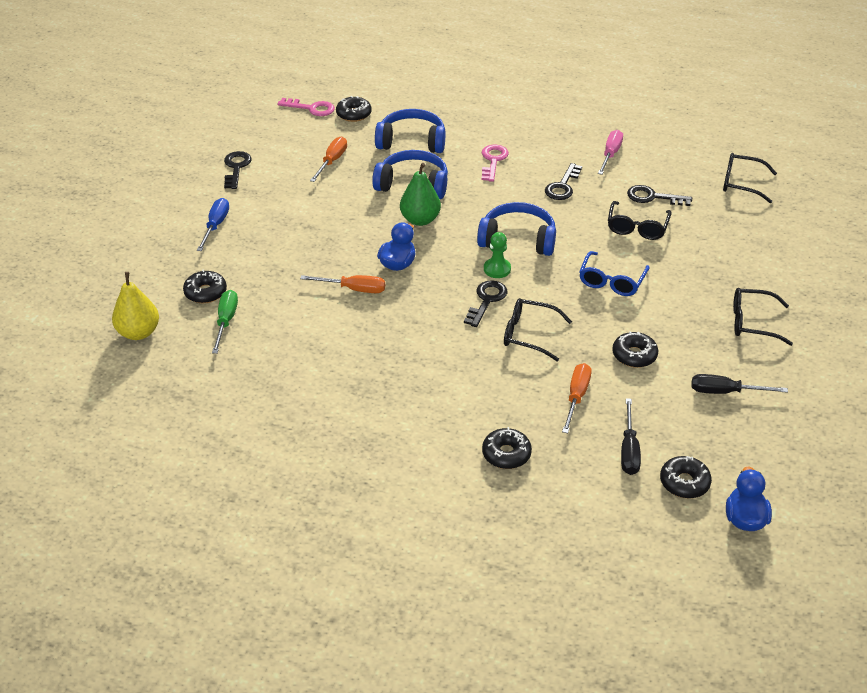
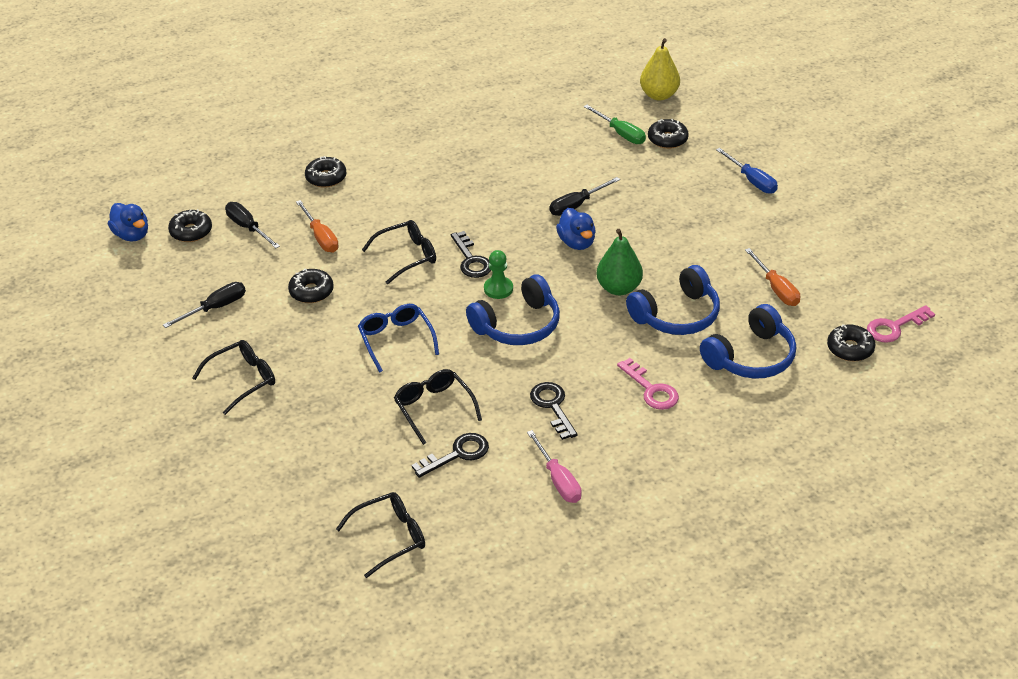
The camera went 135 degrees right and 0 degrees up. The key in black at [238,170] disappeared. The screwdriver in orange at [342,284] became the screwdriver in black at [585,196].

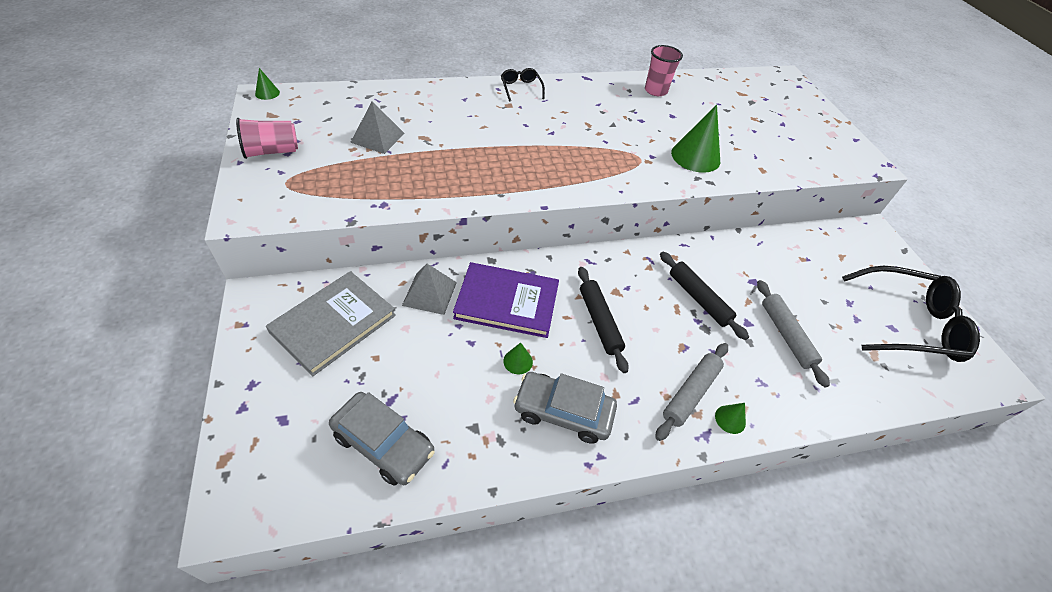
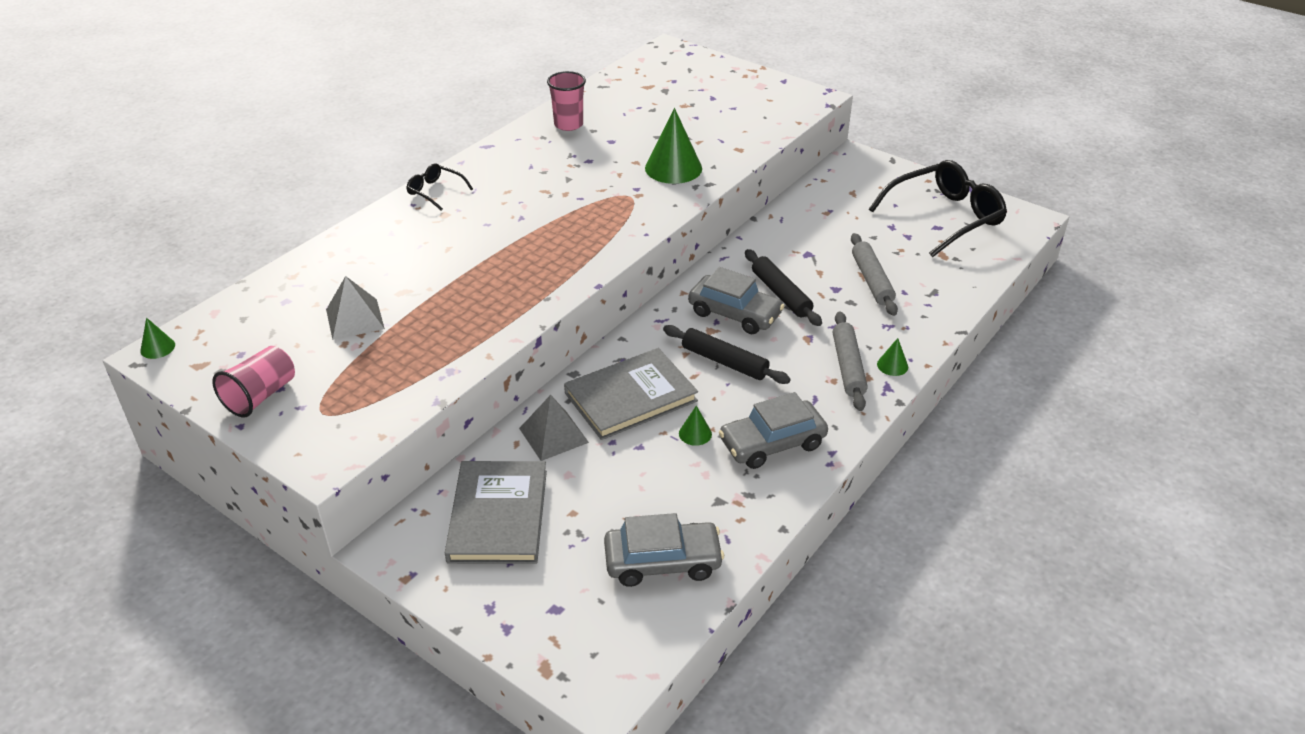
The camera went 35 degrees left and 10 degrees down. The book in purple at [506,300] became the book in grey at [631,394]. The rolling pin in black at [704,296] turned 45 degrees clockwise. The rolling pin in grey at [793,334] turned 45 degrees clockwise. The car in grey at [736,300] appeared.

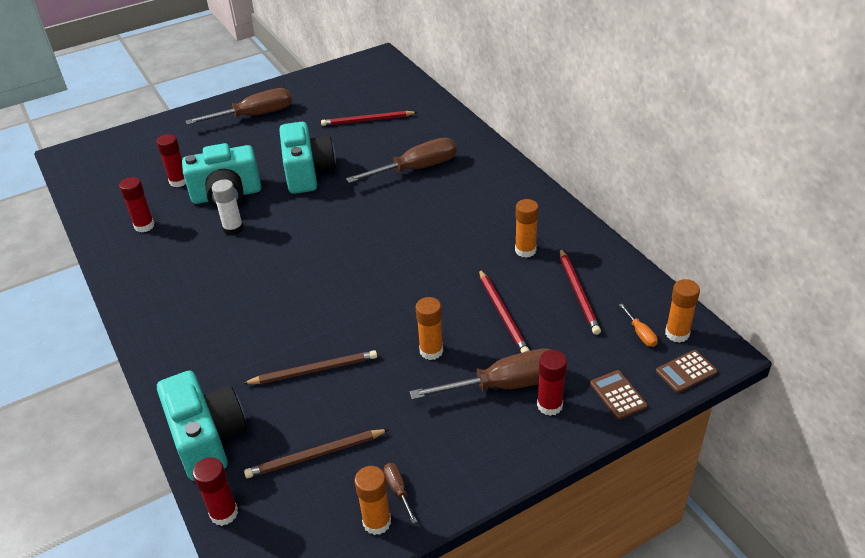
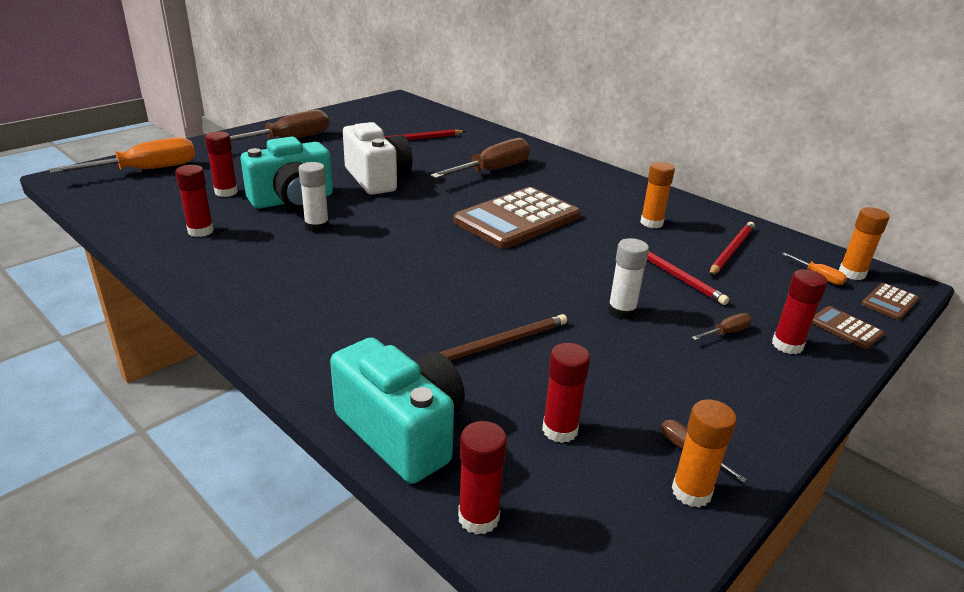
The camera went 20 degrees left and 10 degrees down. The pencil in brown at [316,453] was replaced by the glue stick in red at [566,393]. The camera in turquoise at [307,158] became the camera in white at [377,158]. The screwdriver in brown at [481,374] changed to 0.42 times the size. The glue stick in orange at [429,328] became the glue stick in white at [628,279]. The pencil in red at [580,292] turned 120 degrees counterclockwise. The screwdriver in orange at [122,155] appeared. The calculator in brown at [516,218] appeared.

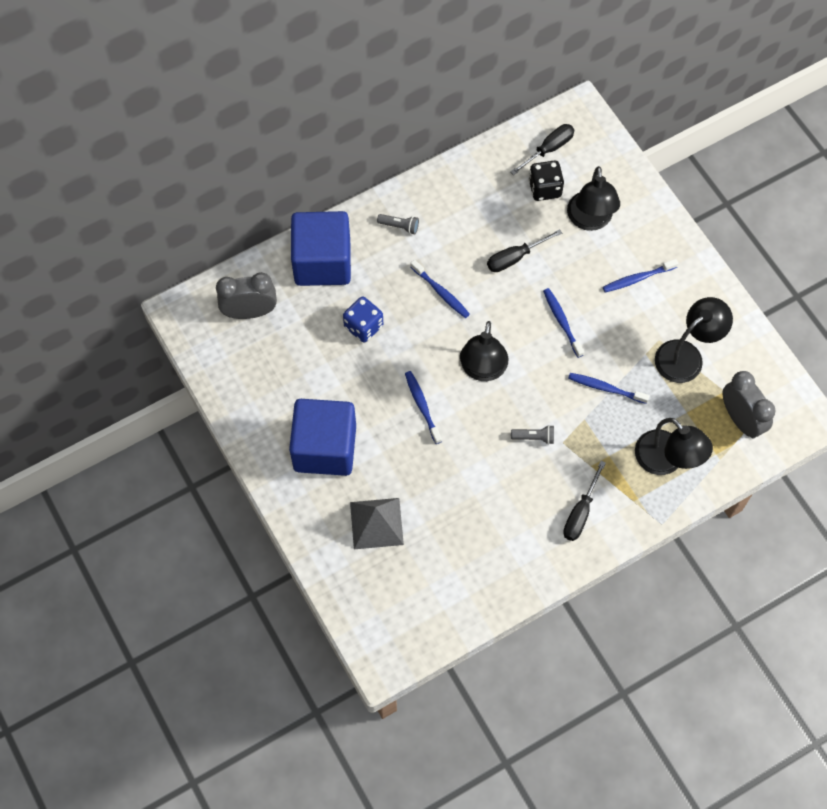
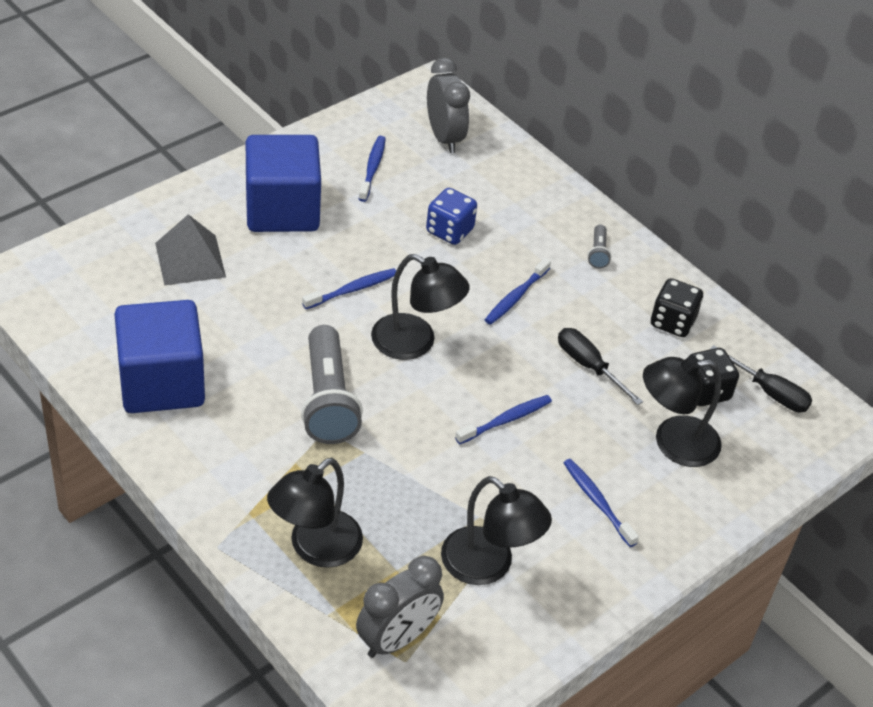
The camera went 75 degrees right and 20 degrees down. The cube in blue moved from [321,248] to [159,356]. The lamp in black at [484,351] turned 150 degrees counterclockwise. The flashlight in grey at [532,434] changed to 2.28 times the size. The screwdriver in black at [584,501] disappeared. The toothbrush in blue moved from [608,388] to [372,169]. The dice in black at [677,307] appeared.

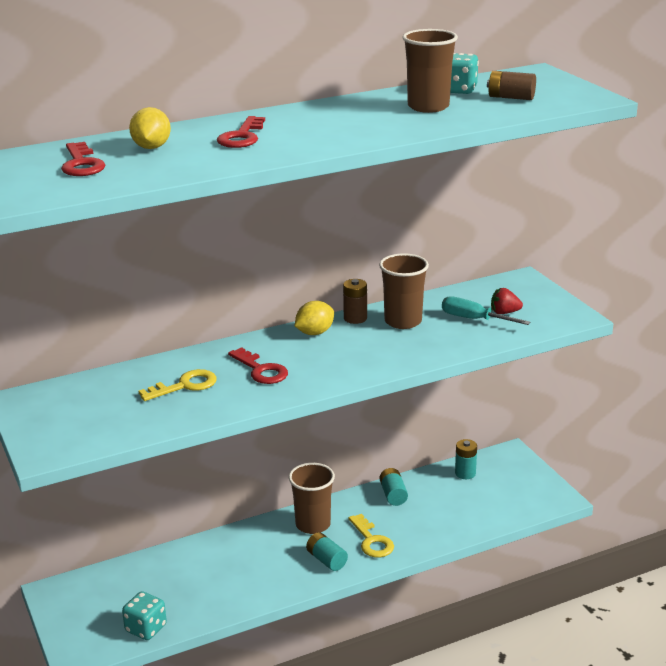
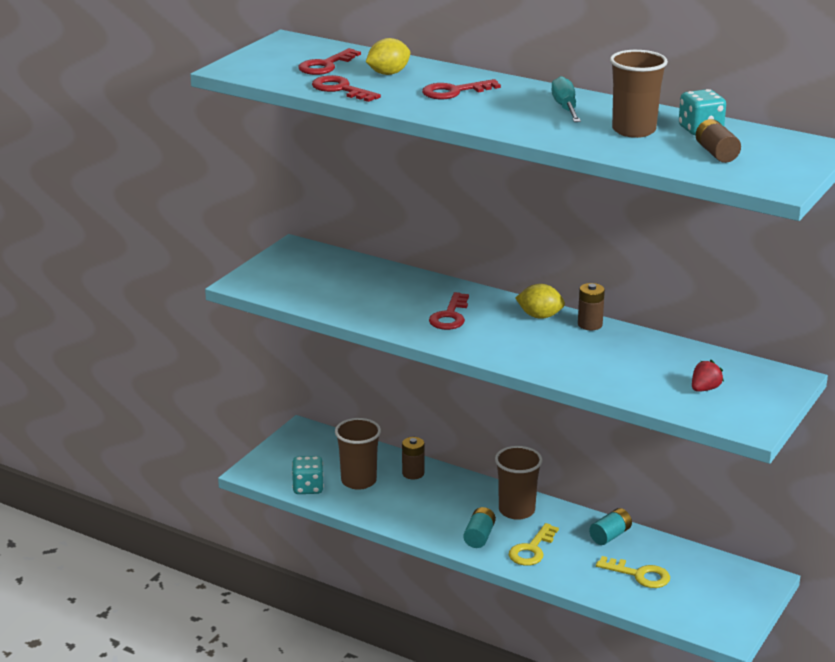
The camera went 55 degrees right and 0 degrees up. The key in yellow moved from [178,385] to [633,572]. The cup in brown moved from [404,291] to [358,454]. The screwdriver in turquoise moved from [486,310] to [566,99]. The battery in turquoise at [466,459] disappeared. The strawberry in red at [507,301] turned 75 degrees clockwise. The key in red at [346,88] appeared. The battery in brown at [413,458] appeared.

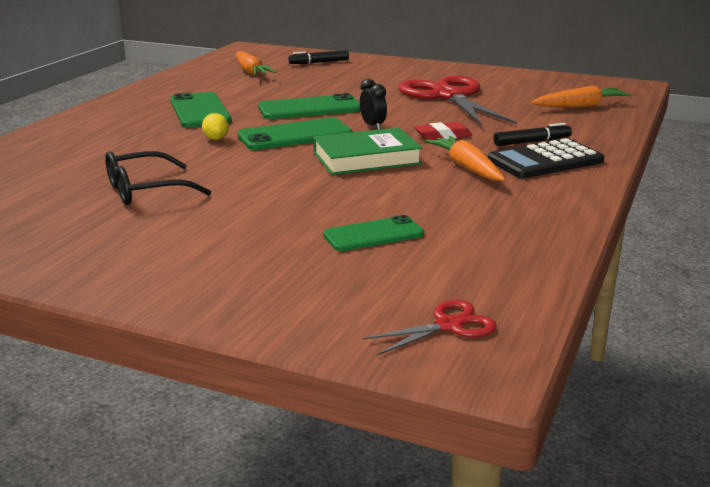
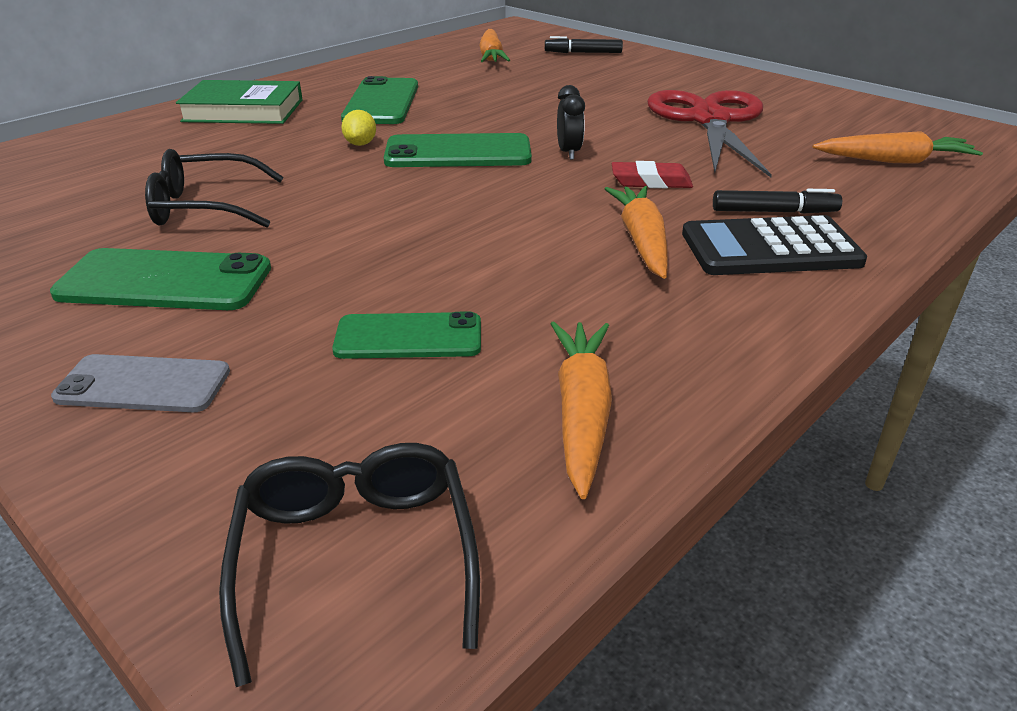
The camera went 20 degrees right and 10 degrees up. The phone in green moved from [309,106] to [160,279]. The book in green moved from [367,151] to [239,102]. The scissors in red at [430,327] was replaced by the glasses in black at [349,565]. The phone in grey at [140,383] appeared. The carrot in orange at [581,410] appeared.

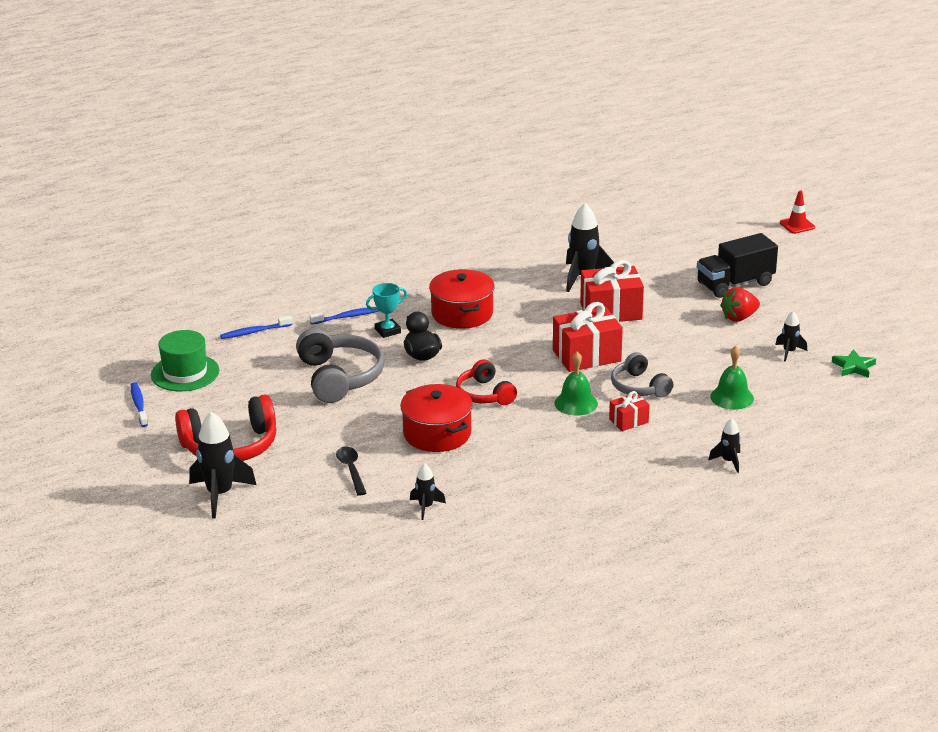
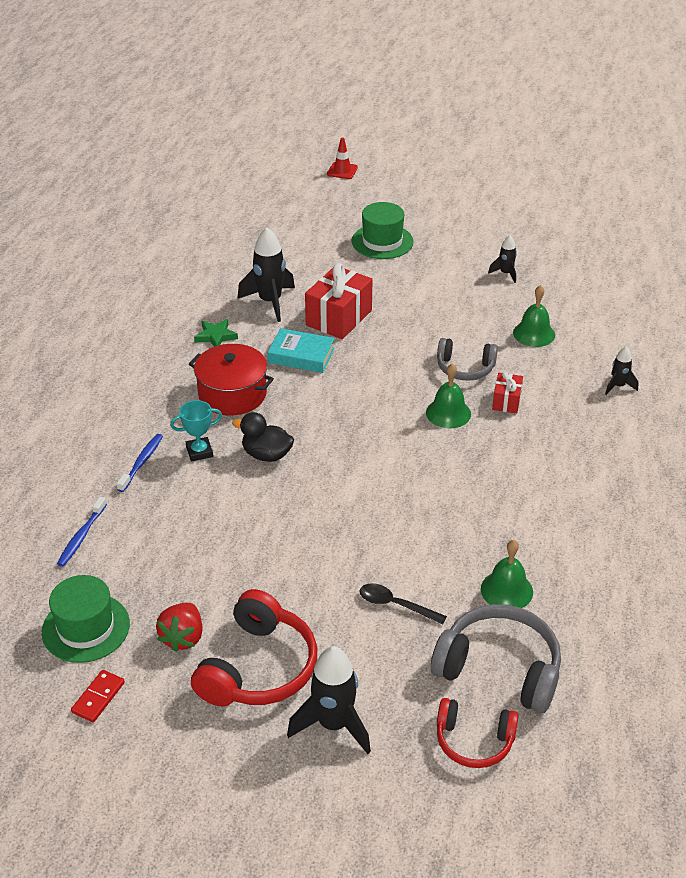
The camera went 50 degrees left and 10 degrees up. The toothbrush in blue at [139,404] was replaced by the domino in red at [98,696]. The headphones in grey moved from [340,365] to [496,658]. The trophy in turquoise at [386,310] turned 60 degrees clockwise. The pot in red at [436,418] disappeared. The rocket in black at [428,491] was replaced by the bell in green at [507,574]. The headphones in red moved from [486,382] to [478,733]. The gift in red at [588,337] disappeared. The truck in black at [737,265] was replaced by the hat in green at [382,230]. The strawberry in red moved from [740,304] to [179,627]. The star in green moved from [854,363] to [216,333]. The book in turquoise at [301,350] appeared.

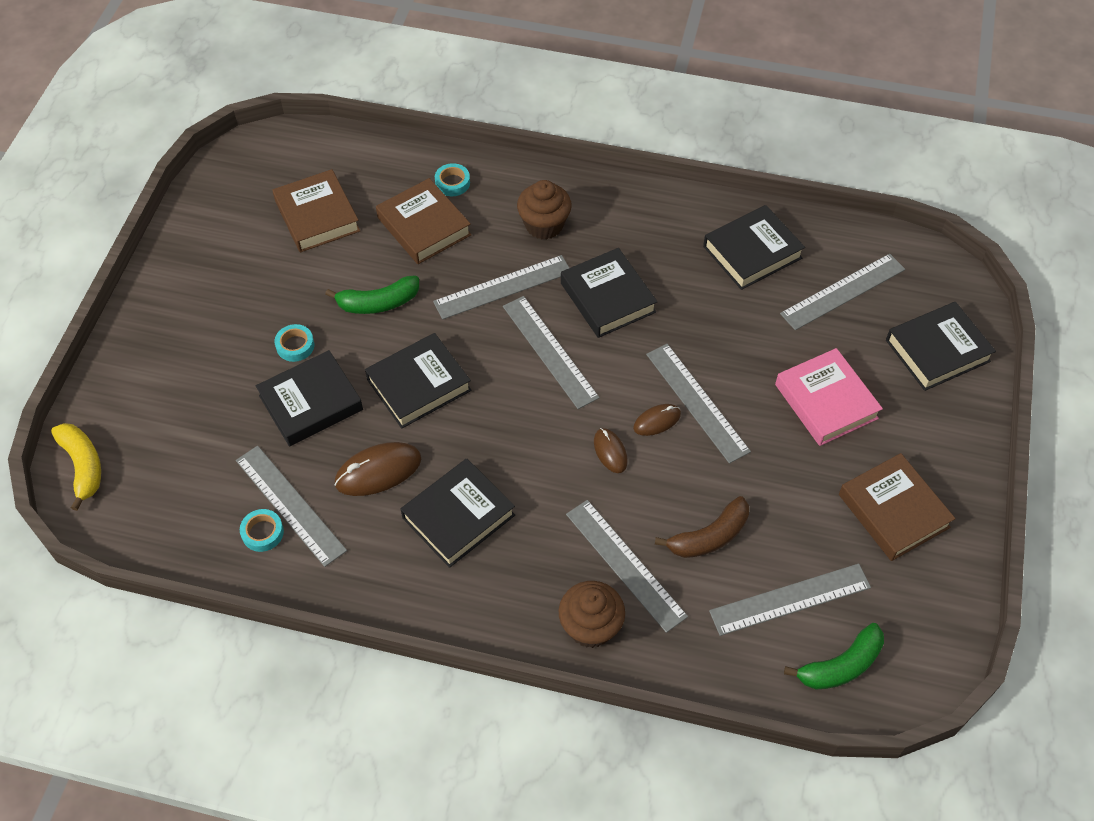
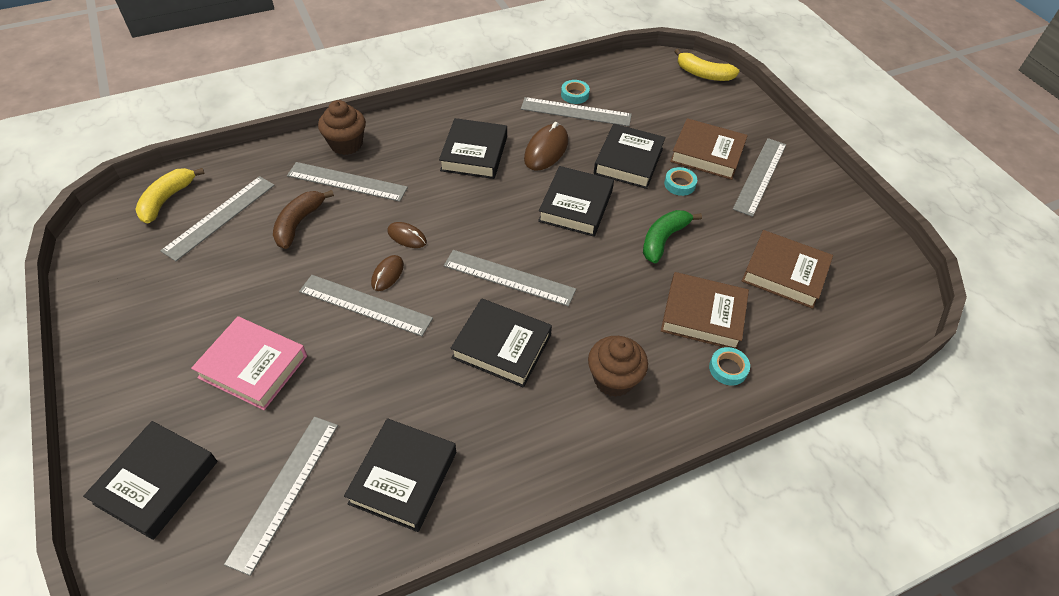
The camera went 140 degrees right and 5 degrees down. The ruler in grey moved from [501,287] to [759,177]. The banana in green at [834,656] became the banana in yellow at [170,195]. The book in brown moved from [897,507] to [709,149].

